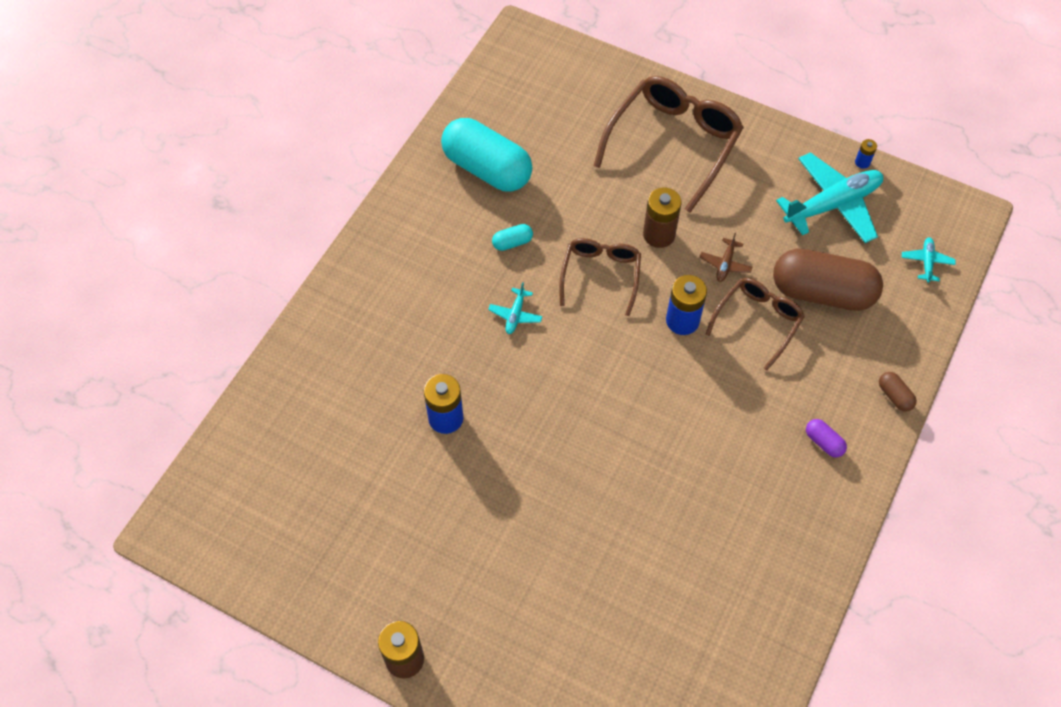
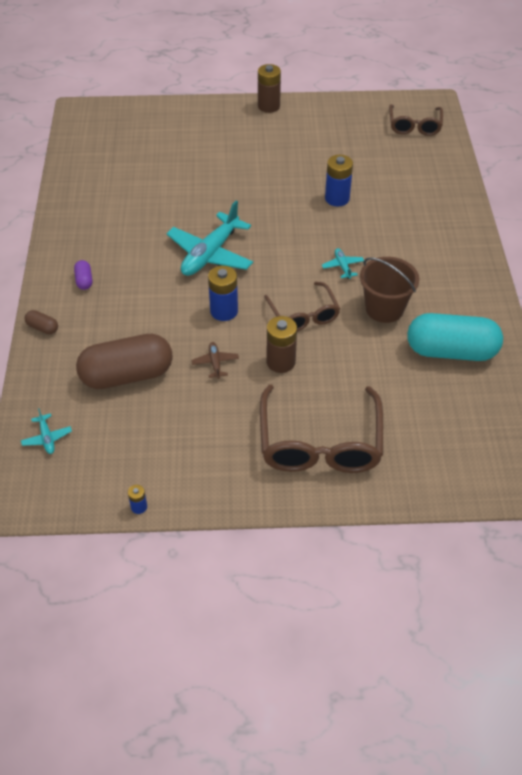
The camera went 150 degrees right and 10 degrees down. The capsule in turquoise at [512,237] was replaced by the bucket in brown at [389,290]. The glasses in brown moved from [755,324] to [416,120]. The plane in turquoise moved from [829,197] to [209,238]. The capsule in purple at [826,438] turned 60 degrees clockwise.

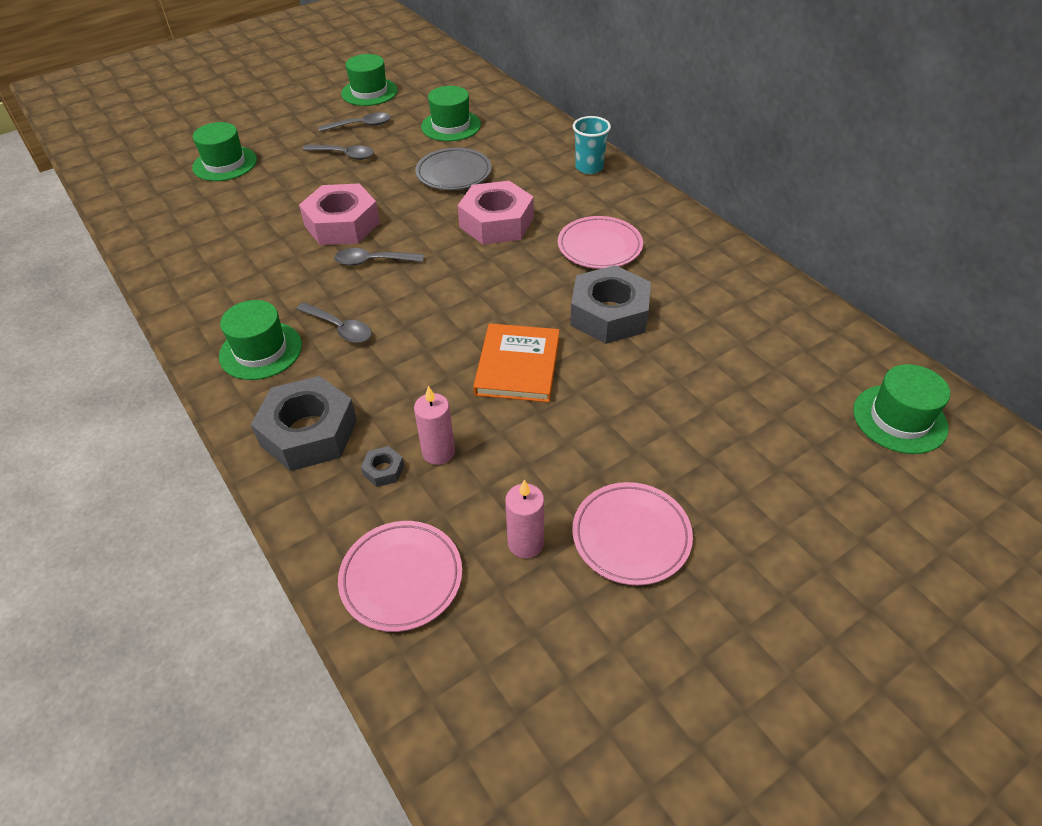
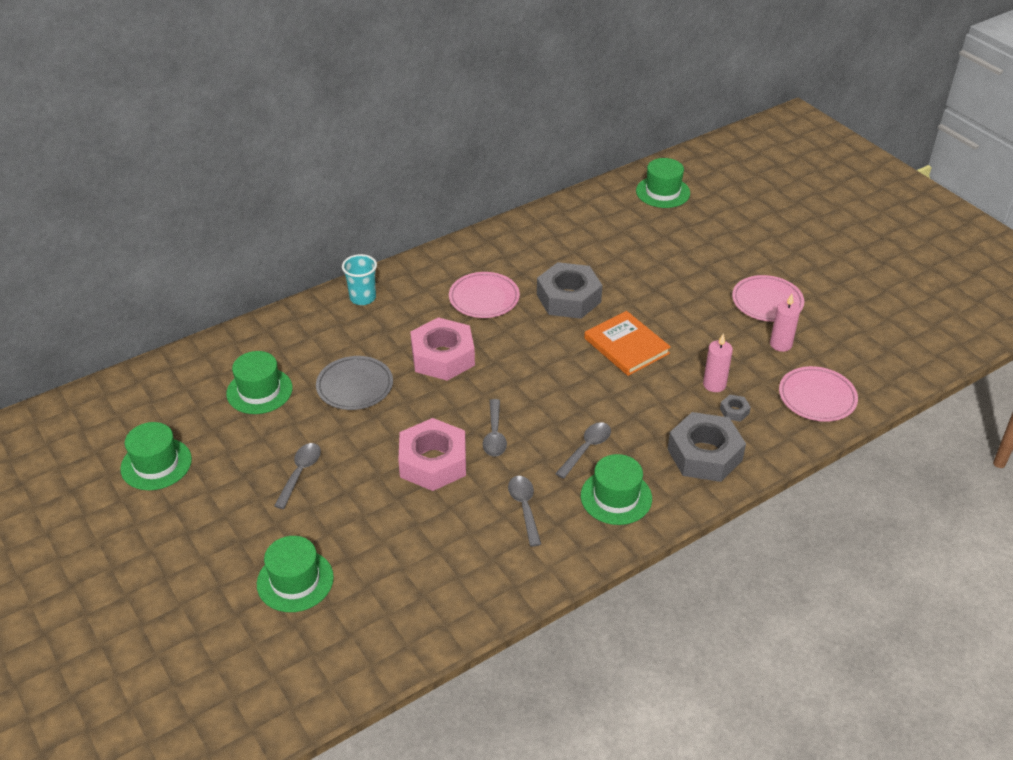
The camera went 90 degrees left and 5 degrees down. The spoon in grey moved from [355,122] to [524,511]. The book in orange at [516,362] turned 45 degrees clockwise.

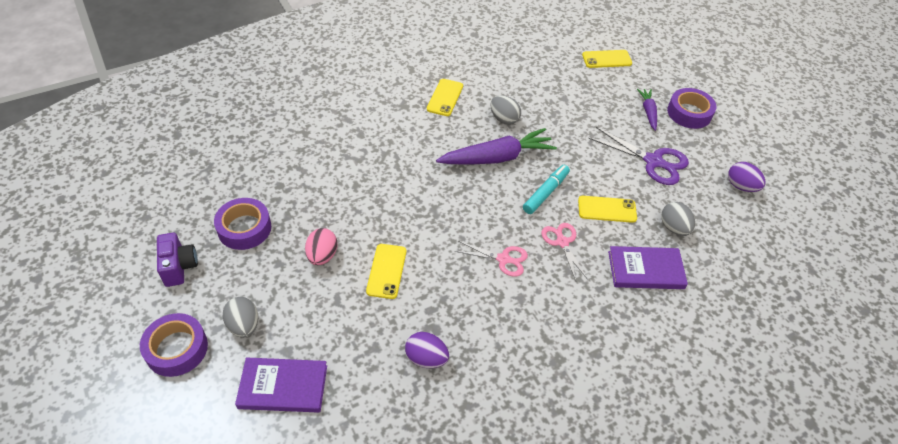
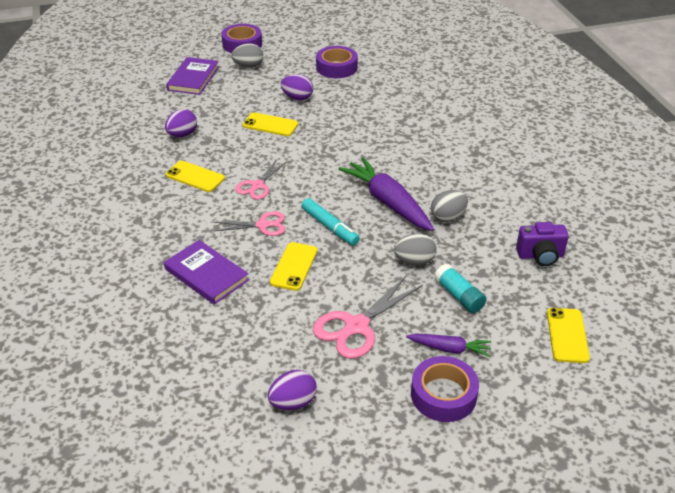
The camera went 105 degrees right and 10 degrees down. The camera in purple moved from [177,260] to [542,244]. The egg in pink at [321,246] became the egg in purple at [297,87]. The phone in yellow moved from [445,97] to [195,176]. The carrot in purple at [496,146] turned 150 degrees clockwise. The scissors in purple at [639,156] became the scissors in pink at [368,317]. The book in purple at [648,267] turned 60 degrees counterclockwise. The egg in grey moved from [678,219] to [415,249]. The glue stick in turquoise at [460,288] appeared.

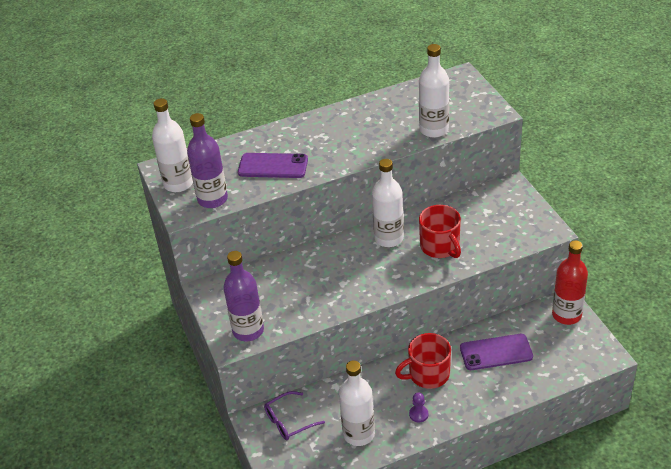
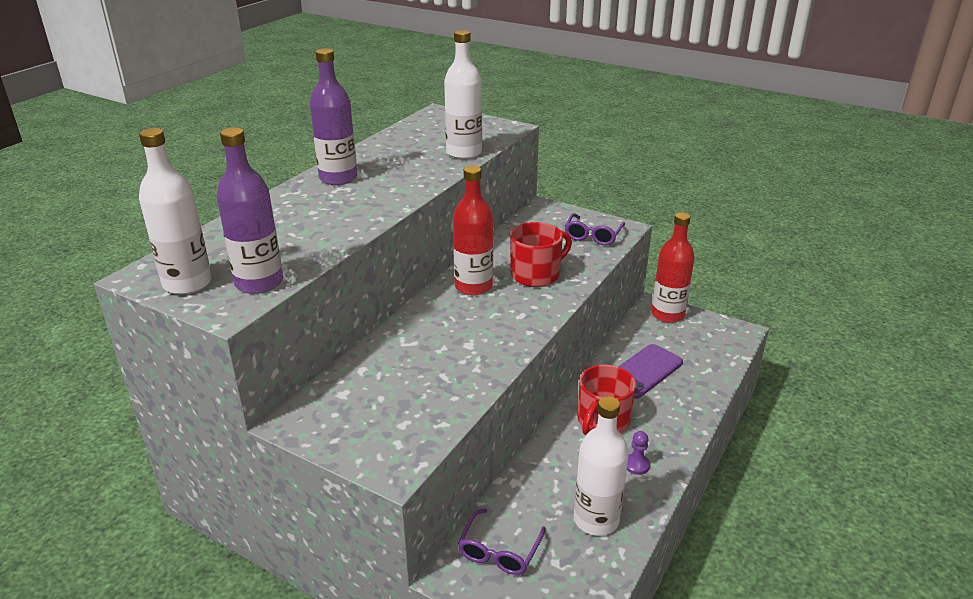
The camera went 40 degrees left and 10 degrees down. The bottle in purple moved from [244,296] to [333,116]. The phone in purple at [273,165] disappeared. The bottle in white at [388,203] became the bottle in red at [473,230]. The mug in red at [440,231] turned 60 degrees counterclockwise. The glasses in purple at [595,229] appeared.

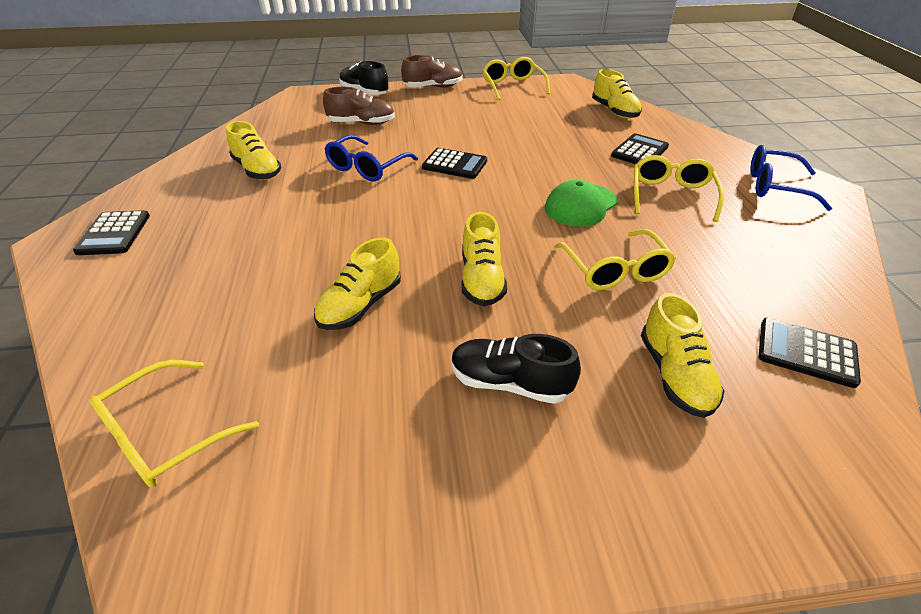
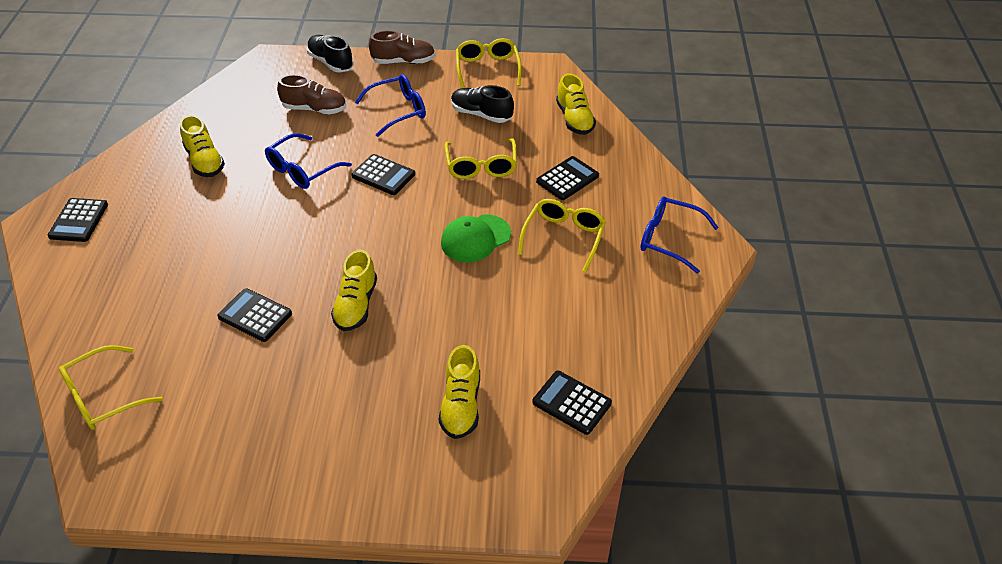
The camera went 10 degrees right and 5 degrees up. The shoe in yellow at [357,283] was replaced by the calculator in black at [254,315]. The shoe in black moved from [516,369] to [482,104]. The glasses in yellow moved from [615,259] to [480,158]. The glasses in blue at [390,105] appeared.

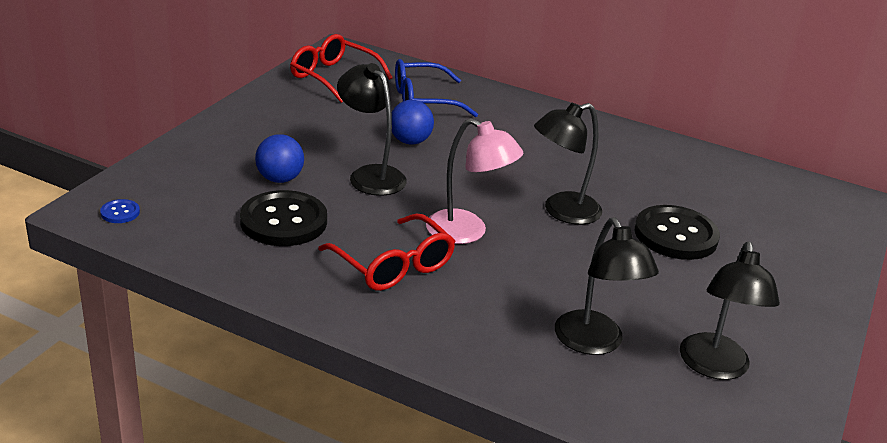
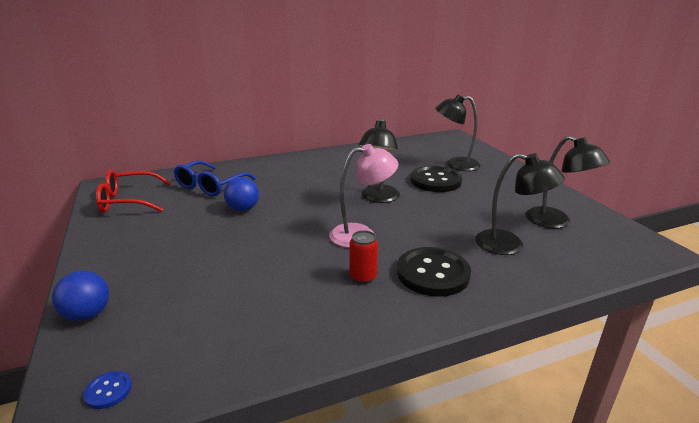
The camera went 45 degrees left and 5 degrees down. The button in black moved from [283,218] to [434,272]. The ball in blue moved from [279,158] to [80,296]. The glasses in red at [386,252] was replaced by the can in red at [363,257]. The lamp in black moved from [372,129] to [458,133].

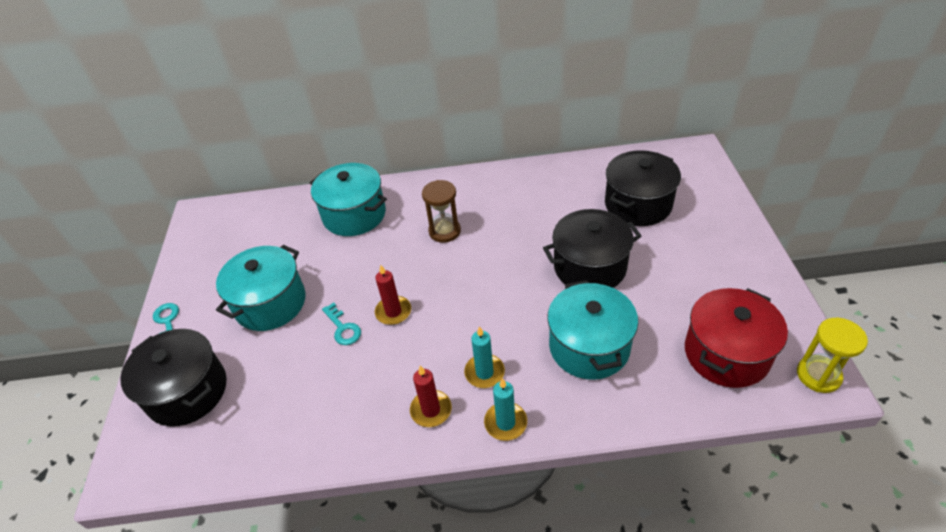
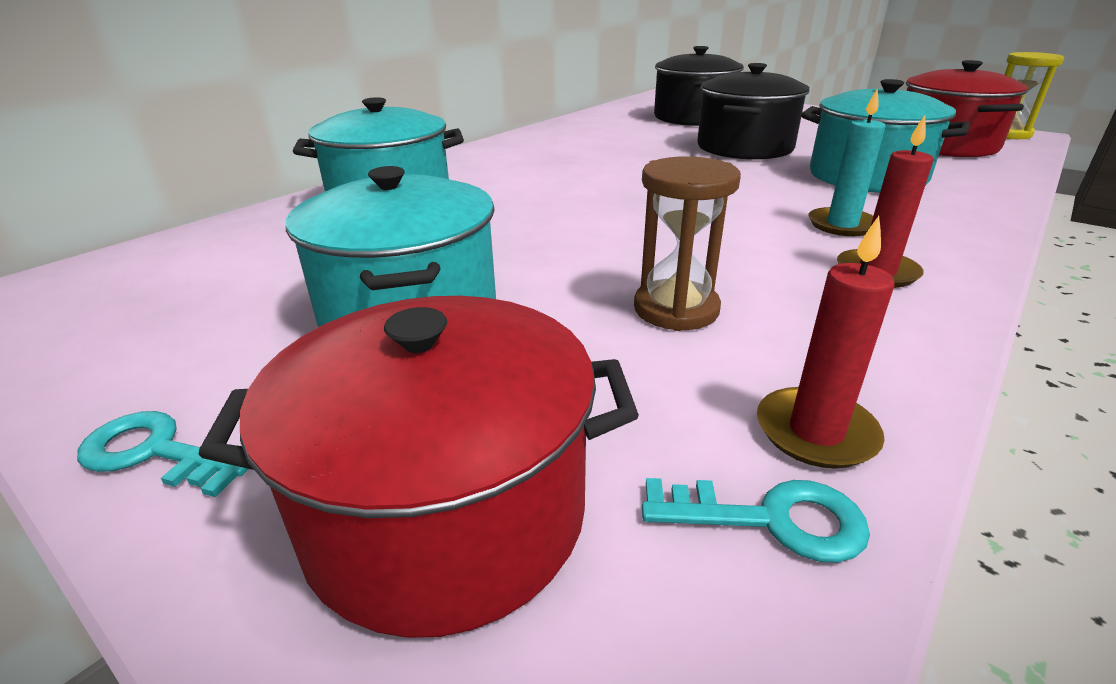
The camera went 50 degrees left and 15 degrees down. The pot in black at [173,378] became the pot in red at [419,467]. The key in turquoise moved from [341,324] to [756,520]. The candle in red moved from [393,295] to [826,342]. The hourglass in brown moved from [441,211] to [687,243]. The candle in turquoise at [505,409] disappeared.

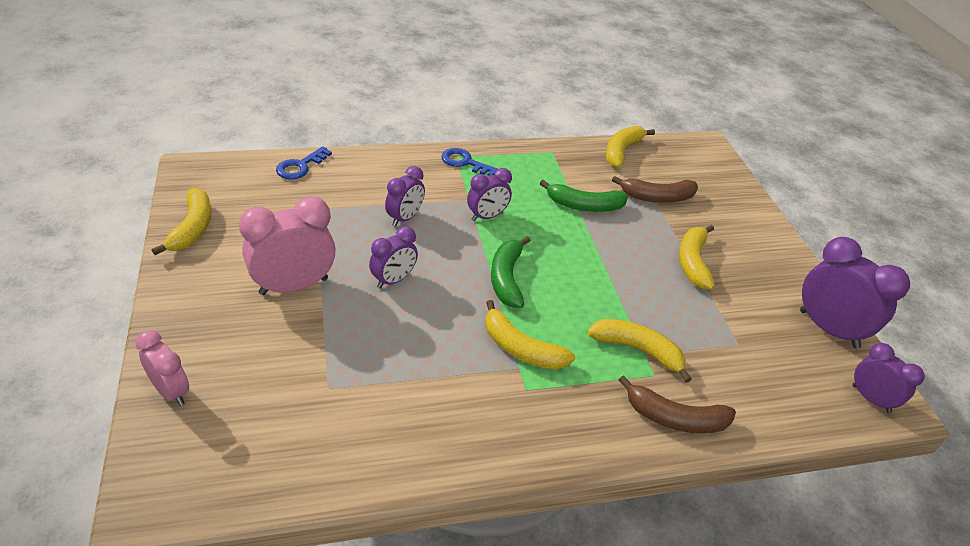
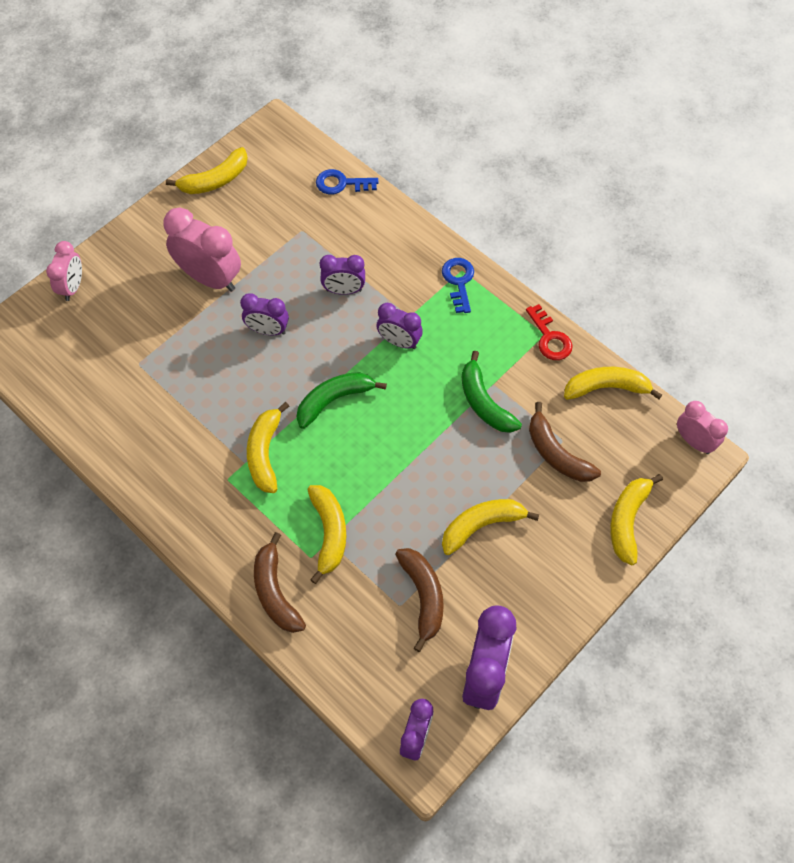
The camera went 60 degrees right and 20 degrees up. The banana in brown at [419,600] appeared. The key in red at [549,332] appeared. The banana in yellow at [636,519] appeared. The clock in pink at [702,427] appeared.

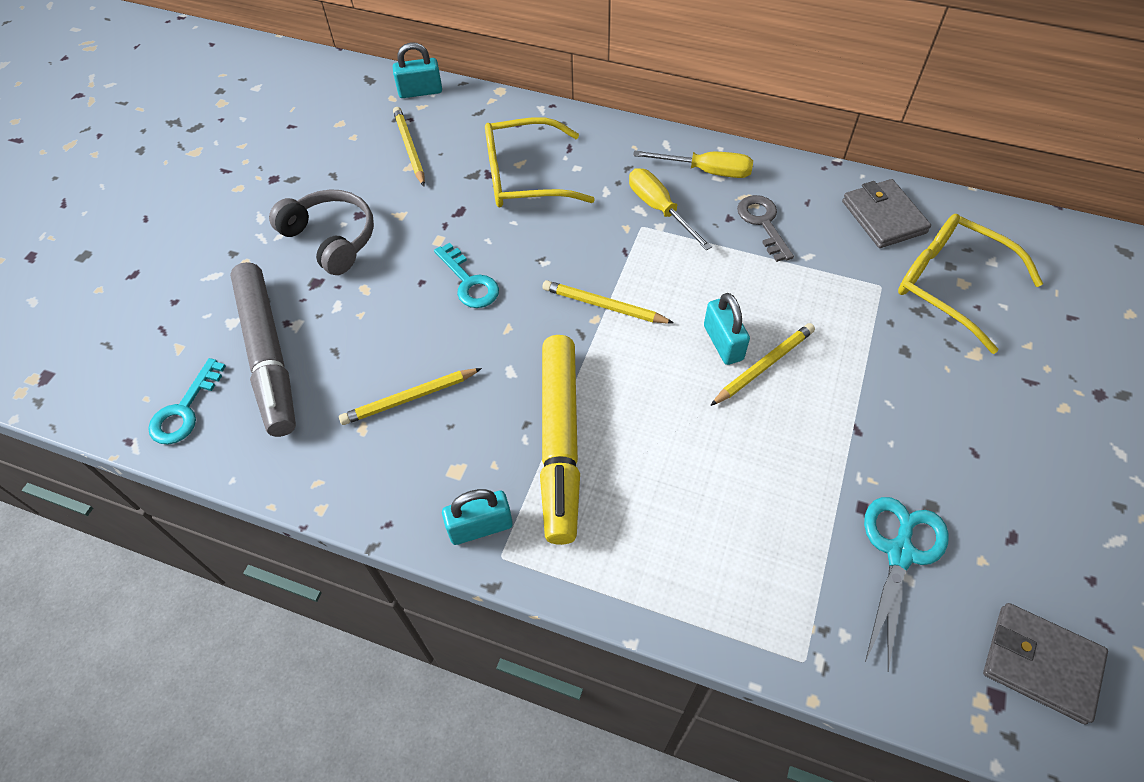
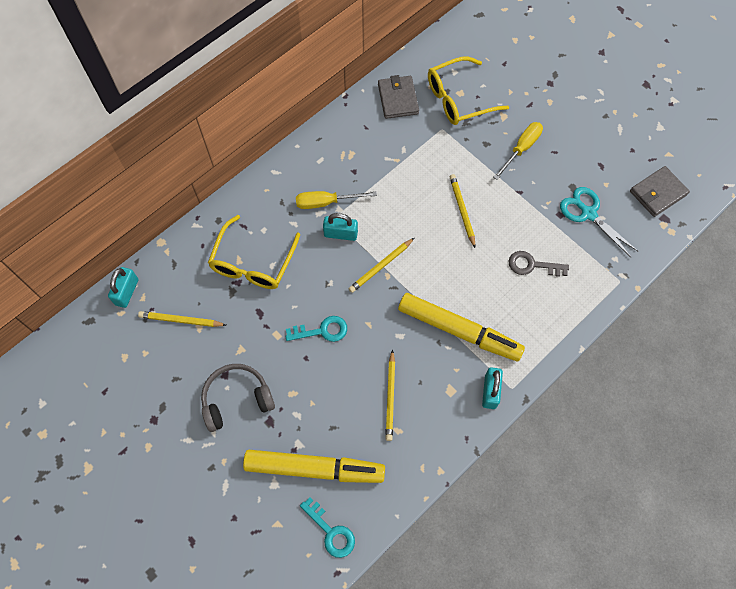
The camera went 65 degrees left and 10 degrees up. The marker in grey at [263,349] became the marker in yellow at [314,466]. The screwdriver in yellow moved from [693,164] to [518,151]. The padlock in turquoise moved from [727,329] to [340,227]. The key in grey moved from [765,228] to [538,264]. The wallet in grey at [886,213] turned 75 degrees clockwise.

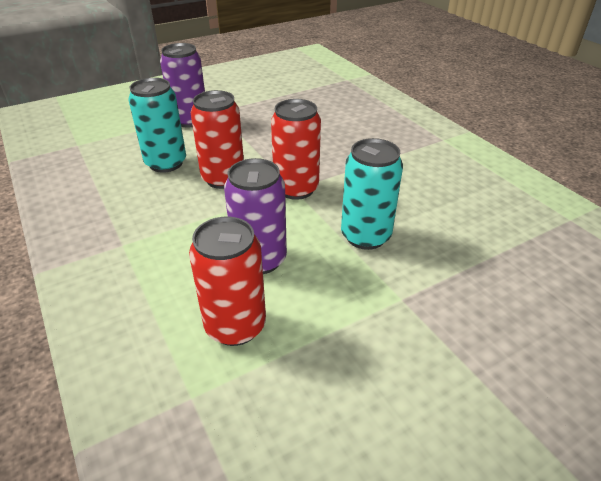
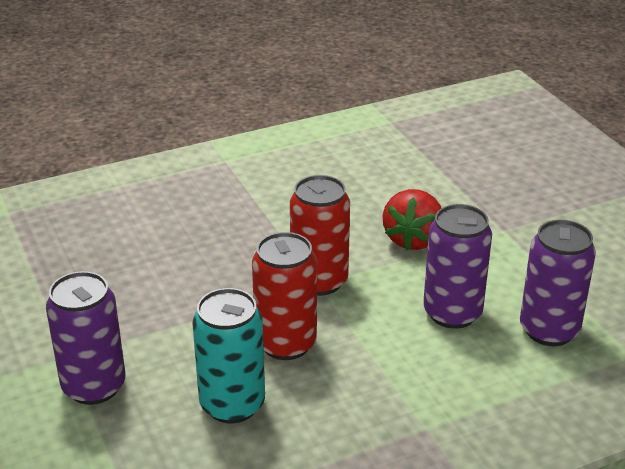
The camera went 85 degrees left and 5 degrees down. The can in red at [227,281] became the can in purple at [558,283]. The can in turquoise at [372,194] was replaced by the strawberry in red at [412,219].

